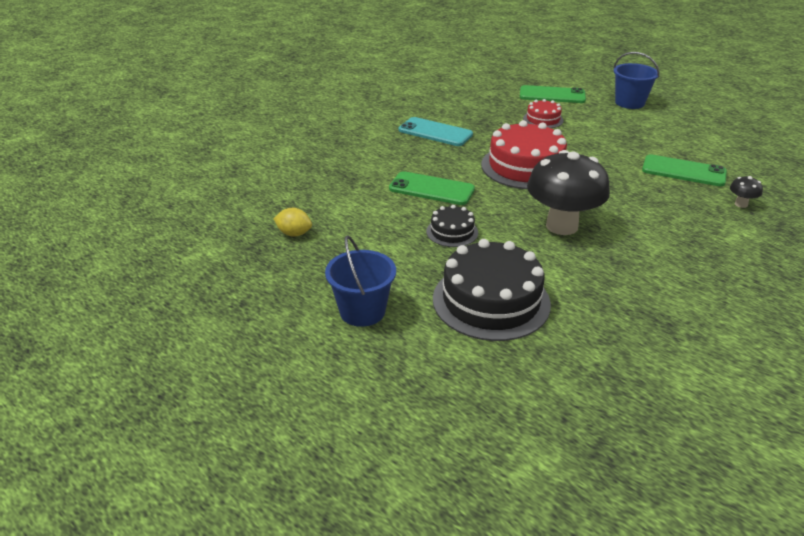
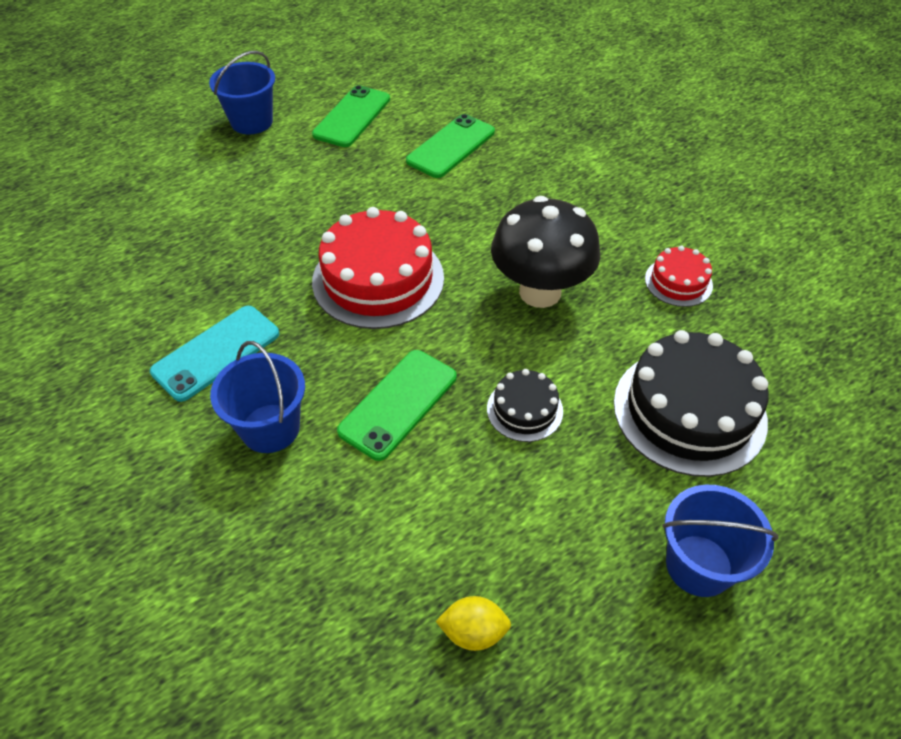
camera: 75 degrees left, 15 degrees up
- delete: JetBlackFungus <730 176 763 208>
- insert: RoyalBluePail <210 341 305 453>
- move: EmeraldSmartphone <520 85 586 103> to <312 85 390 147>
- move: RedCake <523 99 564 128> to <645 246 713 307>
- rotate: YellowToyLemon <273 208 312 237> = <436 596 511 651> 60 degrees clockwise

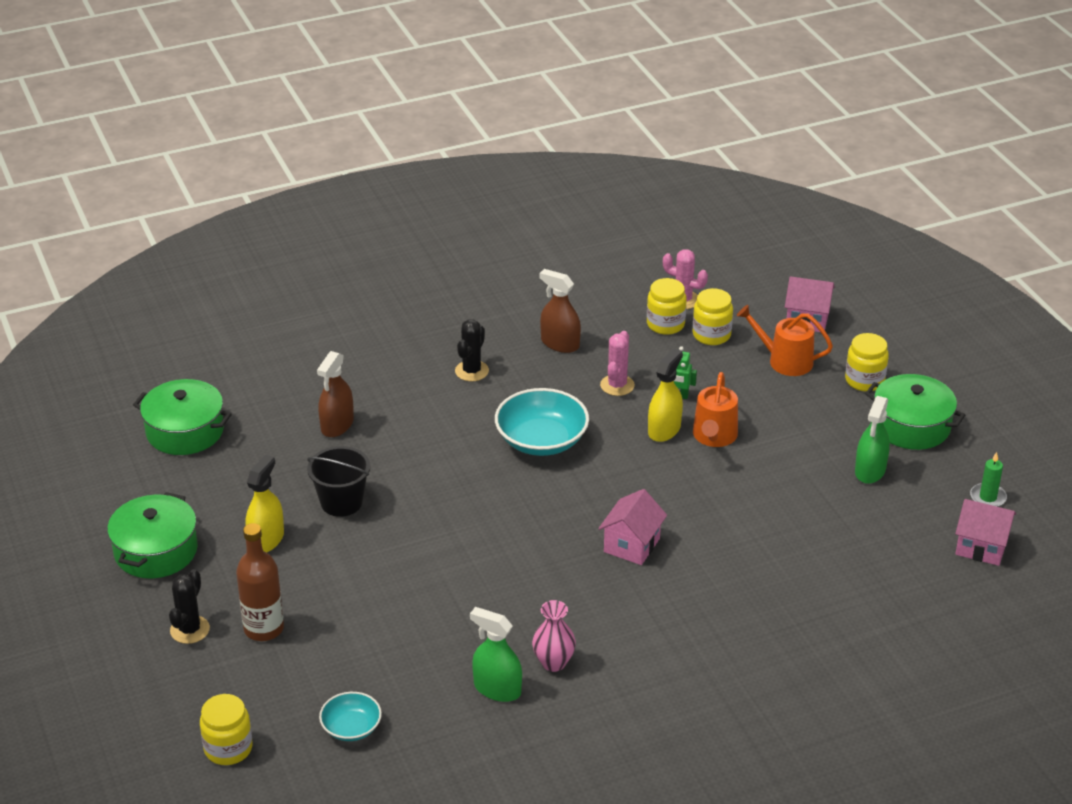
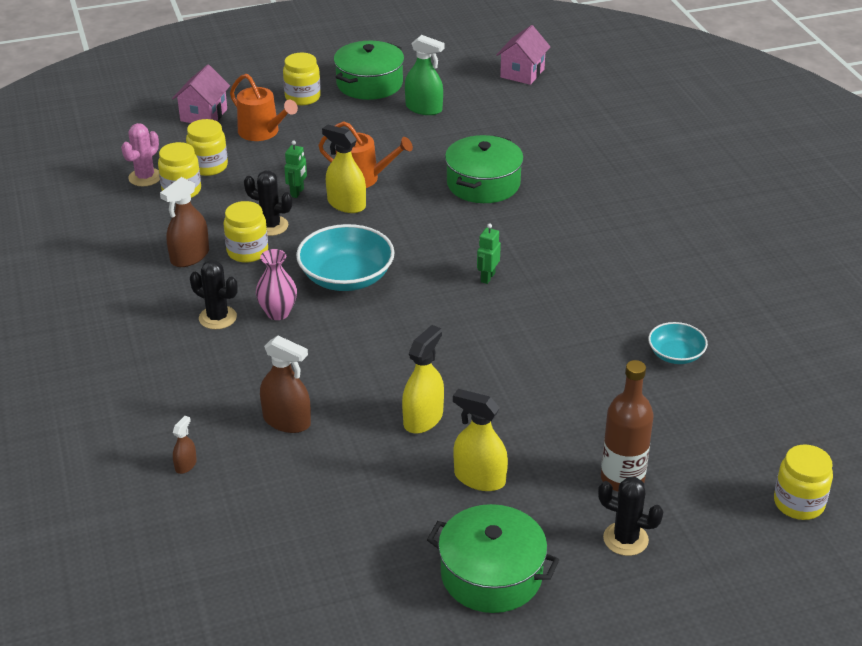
camera: 85 degrees left, 0 degrees up
- delete: EmeraldSprayBottle <470 607 522 702>
- delete: RosyHouse <598 489 667 565>
- delete: EmeraldWaxCandle <970 452 1007 507>
- insert: DarkBrownSprayBottle <173 416 197 474>
- insert: YellowJar <224 201 268 263>
- insert: EmeraldRobot <477 224 501 284>
- move: EmeraldPot <133 379 232 455> to <445 135 524 203>
- move: TealBowl <319 692 382 741> to <648 322 708 364>
- move: RosyFlowerVase <532 600 576 672> to <256 249 297 320>
- replace: JetBlackPail <307 446 370 517> to YellowSprayBottle <402 325 444 434>
- recolor: RosyPricklyPlant <600 331 635 396> to JetBlackPricklyPlant <244 171 292 236>
- rotate: BrightOrangeWateringCan <737 305 833 376> = <230 74 298 141> 75 degrees counterclockwise

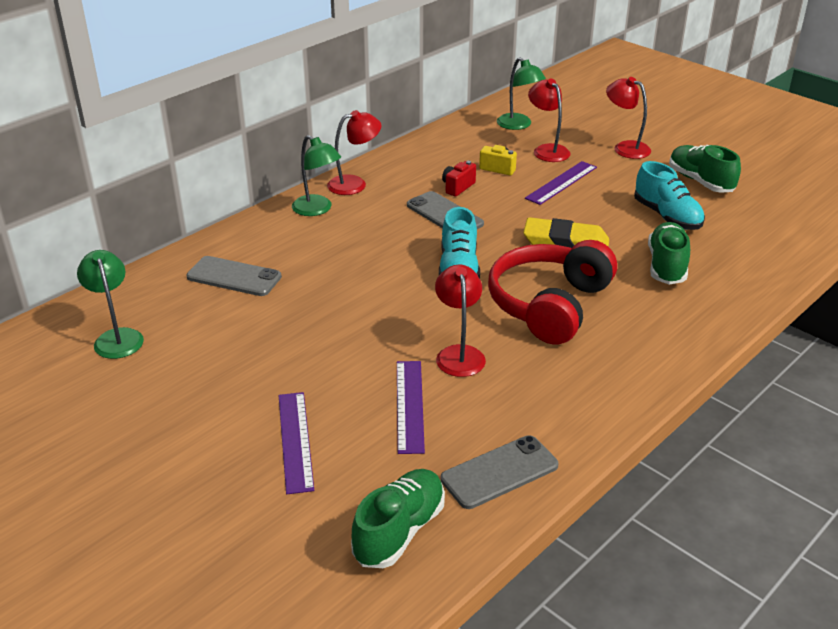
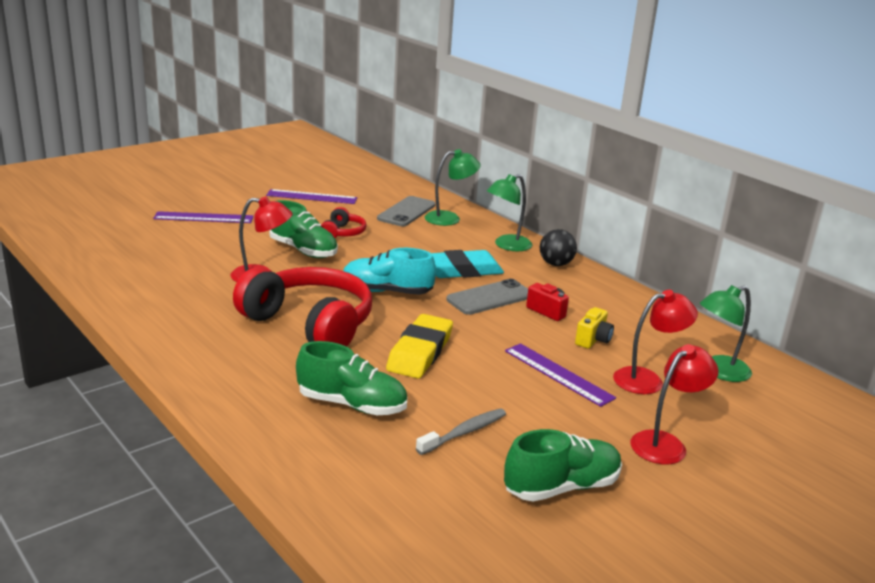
camera: 95 degrees right, 10 degrees down
- delete: GreySmartphone <441 435 558 509>
- insert: RedHeadset <321 207 367 238>
- insert: TealEraser <431 250 504 278>
- move: EmeraldReadingLamp <77 250 144 359> to <425 149 481 226>
- move: EmeraldSneaker <351 469 445 568> to <269 200 338 258>
- move: VioletMeasuringStick <397 361 425 454> to <266 189 357 204>
- replace: RedReadingLamp <327 110 381 195> to JetBlackBall <540 229 577 266>
- replace: TealSneaker <634 161 705 230> to GreyDentalBrush <416 408 506 455>

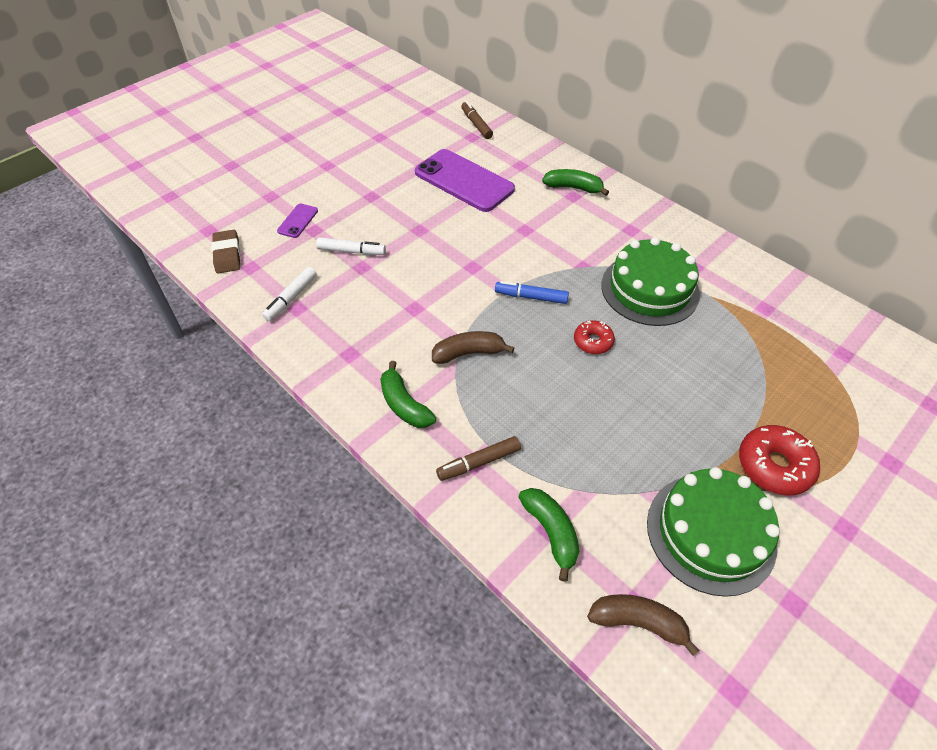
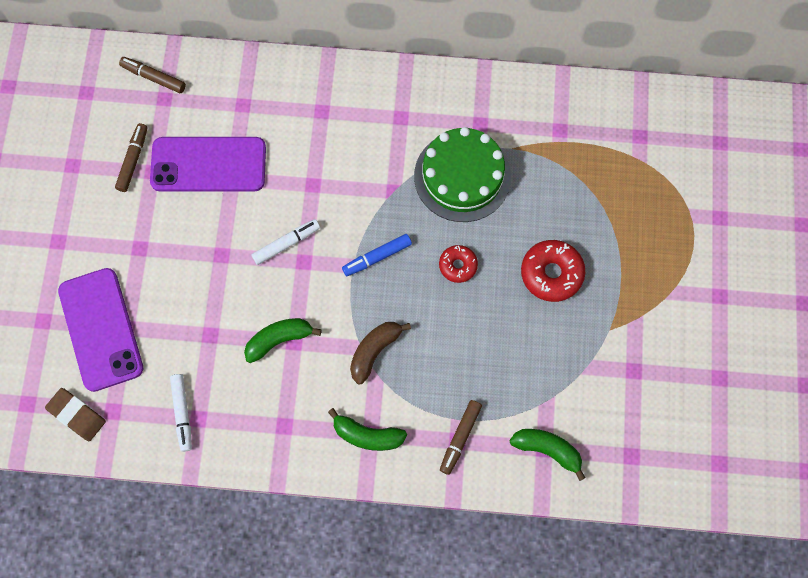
camera: 40 degrees left, 20 degrees up
- delete: DarkBrownBanana <587 594 699 656>
- delete: EmeraldCake <647 467 780 597>
- insert: DarkBrownMarkerPen <115 123 148 192>
- move: PureWhiteMarkerPen <316 237 386 255> to <251 219 320 265>
- move: EmeraldBanana <542 169 609 196> to <244 318 322 363>
- move: RedGlazedDonut <739 425 820 495> to <521 240 585 302>
- resize: VioletSmartphone <277 203 318 238> = <58 268 143 392> x2.23

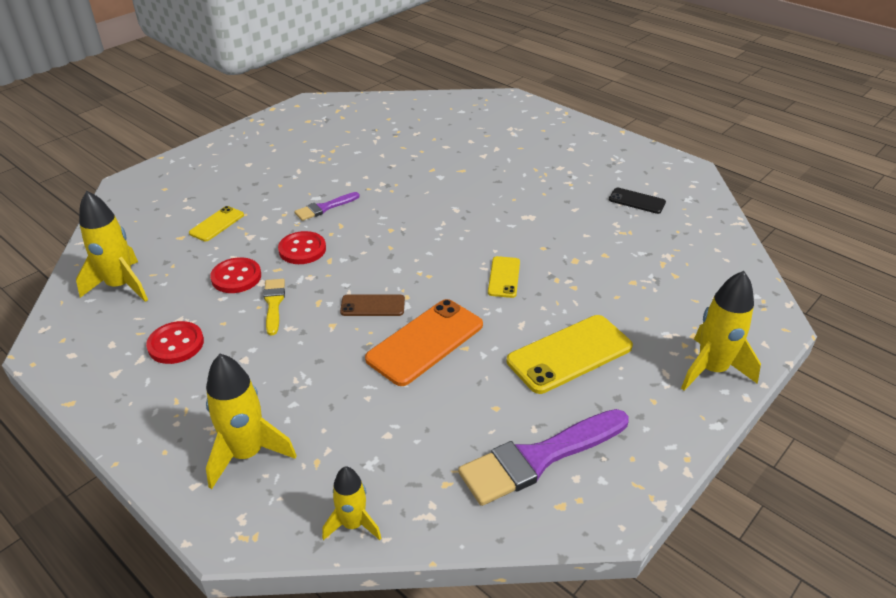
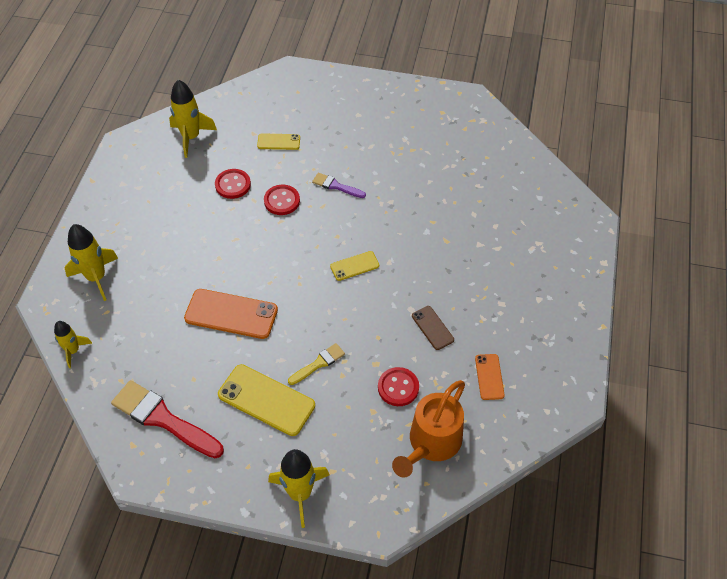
camera: 60 degrees right, 15 degrees up
- insert: BrightOrangeWateringCan <392 380 465 478>
- move: RedSewingButton <146 321 204 364> to <378 367 419 406>
- move: YellowBrush <263 279 285 336> to <288 343 345 385>
- move: DarkBrownSmartphone <340 295 405 316> to <412 306 454 350>
- move: YellowSmartphone <488 256 520 298> to <330 251 379 281>
- recolor: VioletBrush <458 409 629 506> to RedBrush <111 380 224 458>
- recolor: JetBlackSmartphone <609 188 666 214> to BrightOrangeSmartphone <475 354 505 400>

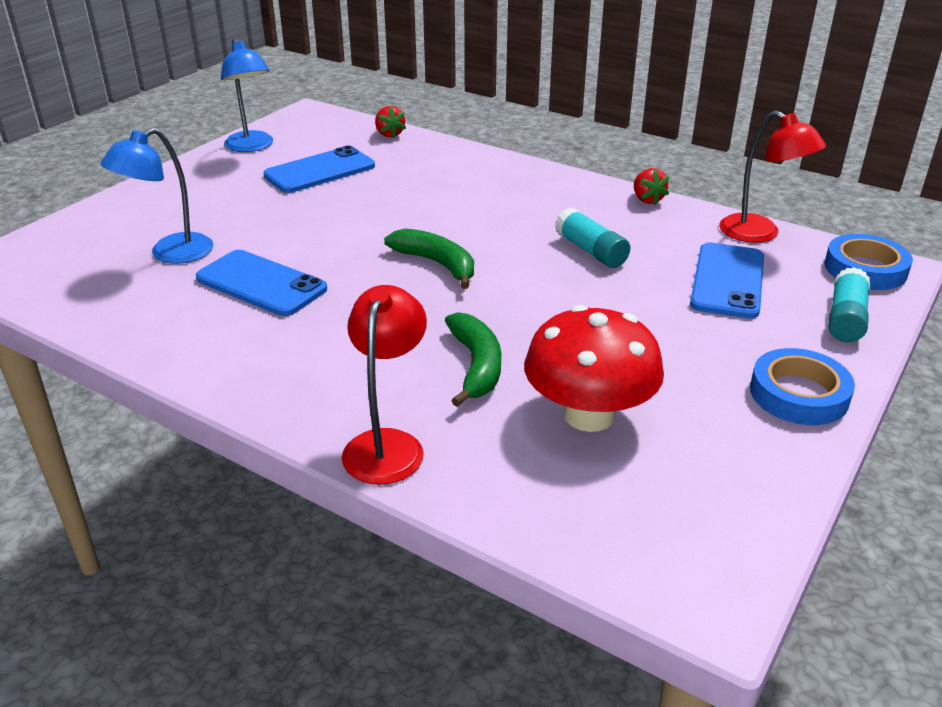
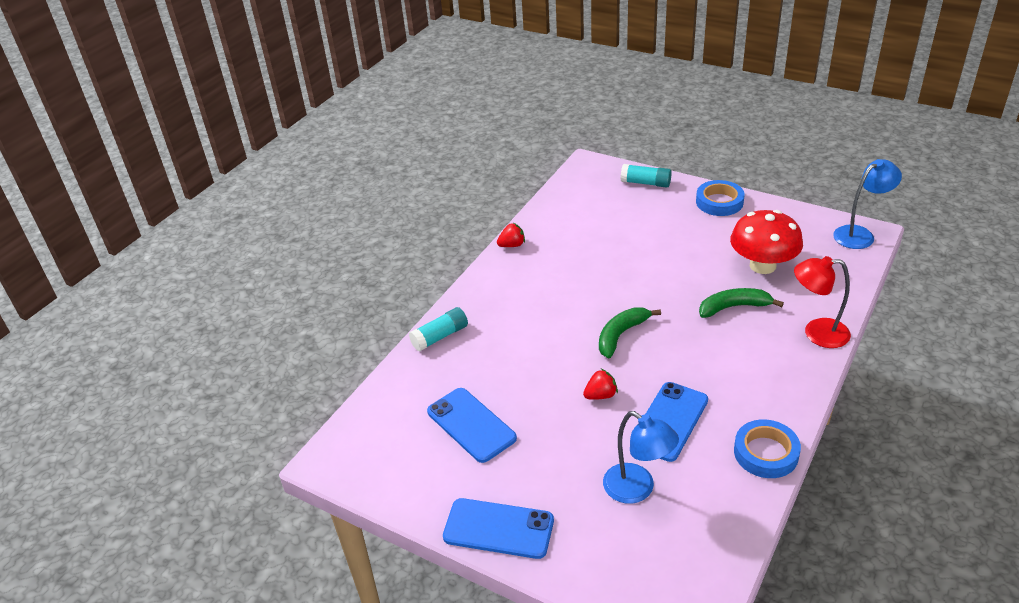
camera: 90 degrees left, 5 degrees up
- delete: RedReadingLamp <719 110 826 243>
- move: RoyalBlueReadingLamp <221 38 273 152> to <833 159 902 249>
- move: RedToyStrawberry <375 106 406 138> to <583 369 618 400>
- move: TealStickOfGlue <555 207 630 268> to <409 307 468 352>
- move: RoyalBlueSmartphone <690 242 764 319> to <443 498 554 559>
- move: RoyalBlueTape <825 234 913 290> to <734 419 801 478>

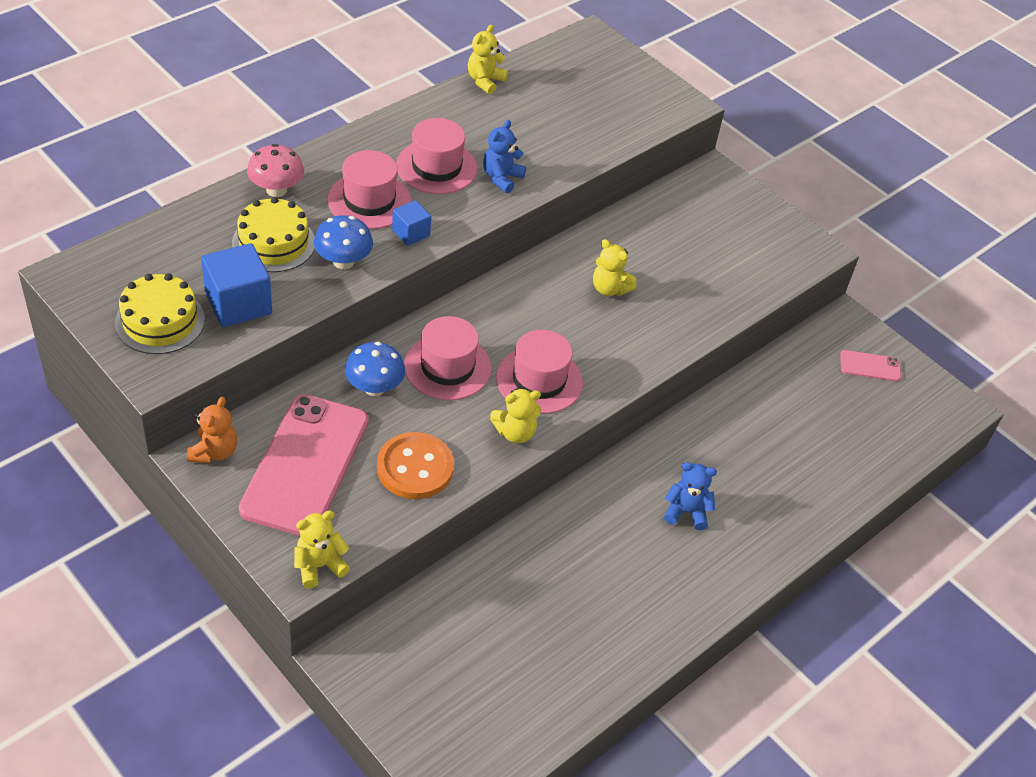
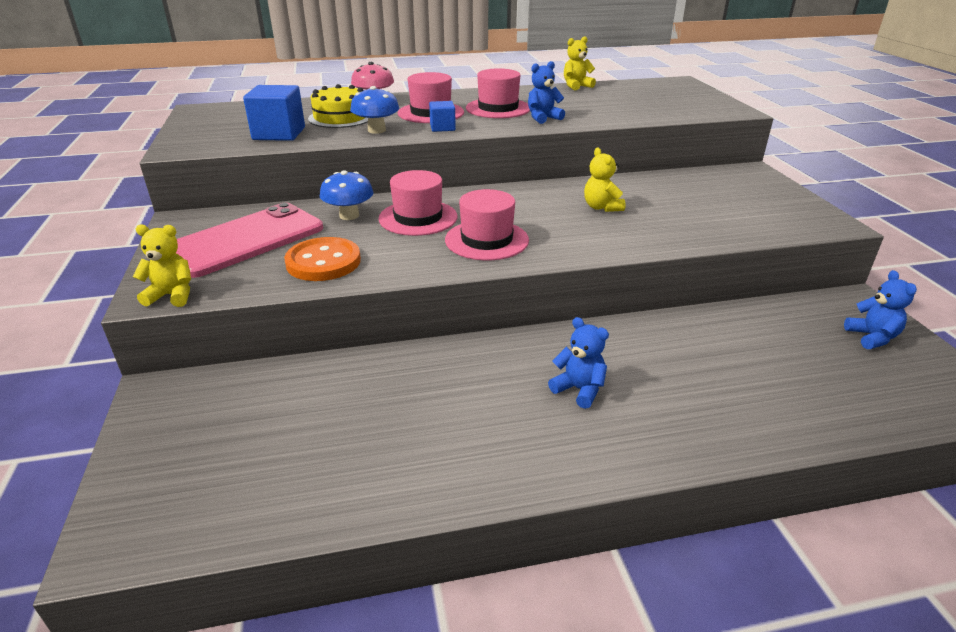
camera: 35 degrees right, 15 degrees down
- delete: YellowCake <115 274 205 354>
- delete: BrightOrangeTeddy <187 397 237 464>
- delete: YellowTeddy <490 388 541 443>
- replace: RosySmartphone <840 350 901 381> to RoyalBlueTeddy <844 270 917 349>

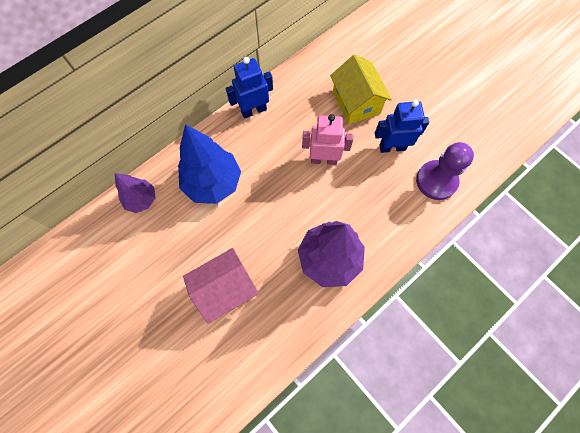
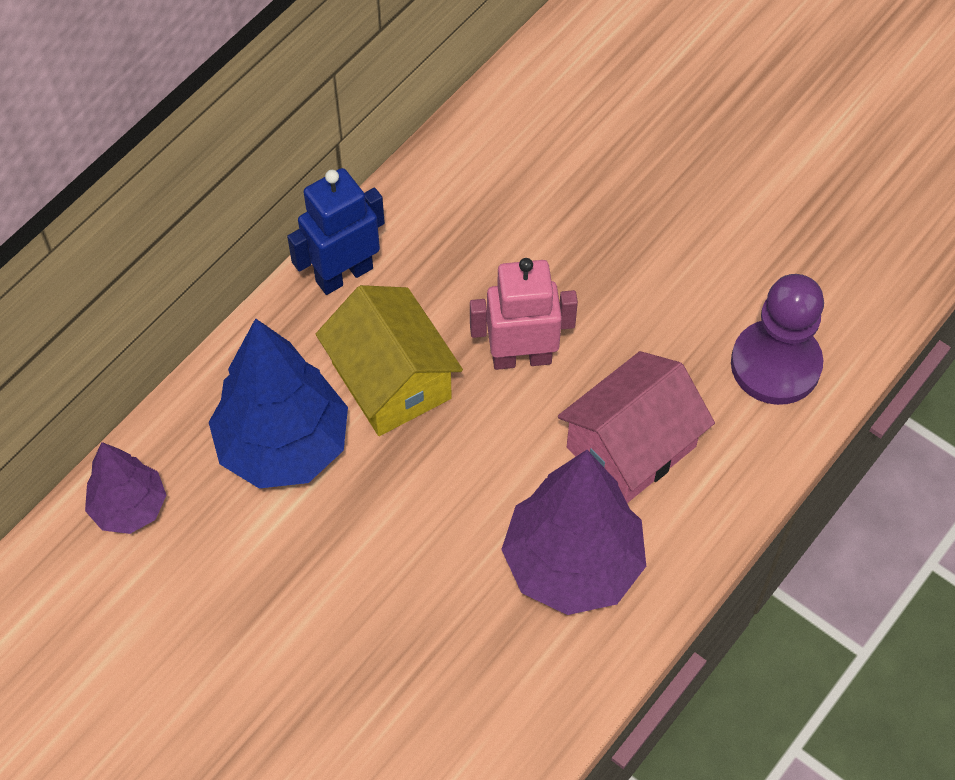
camera: 10 degrees left, 10 degrees down
- delete: RoyalBlueRobot <375 100 429 153>
- move: RosyHouse <183 248 259 324> to <558 351 715 503>
- move: YellowHouse <330 55 392 124> to <316 285 463 436>

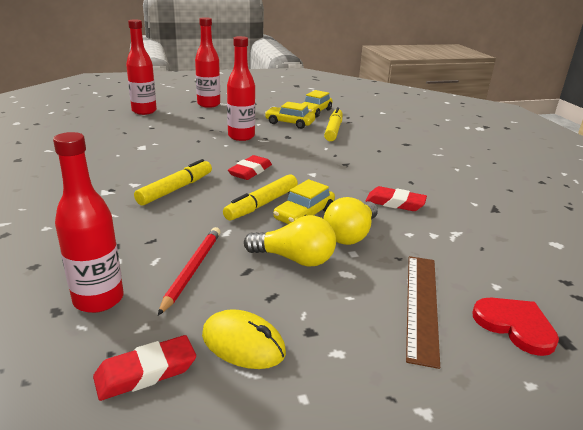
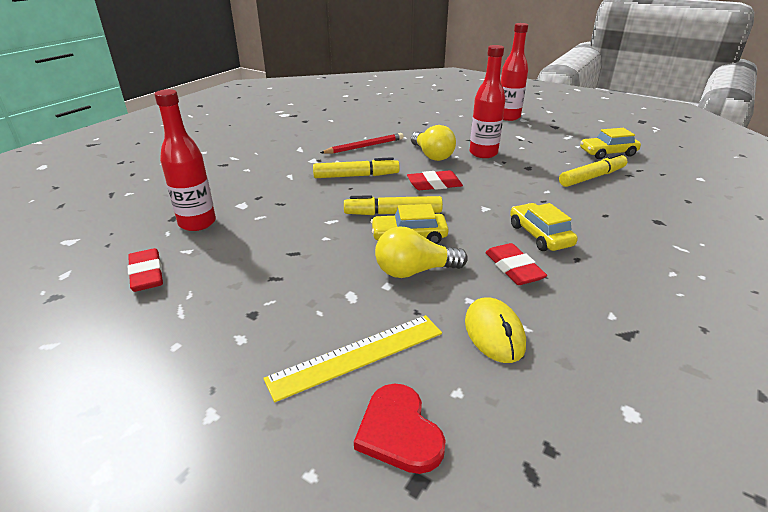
camera: 50 degrees right, 5 degrees up
- delete: RedDrinkBottle <126 19 157 115>
- move: RedLeadPencil <158 227 220 315> to <320 133 404 154>
- move: YellowComputerMouse <202 309 286 369> to <465 297 526 363>
- move: YellowLightbulb <244 215 336 267> to <411 125 456 161>
- move: YellowToyCar <265 102 315 129> to <510 203 578 251>
- recolor: DarkBrownMeasuringStick <406 256 440 369> to YellowMeasuringStick <263 315 442 402>
- rotate: RedEraser <93 335 196 401> = <128 248 163 292> 45 degrees clockwise
- rotate: RedLoveHeart <472 298 559 356> = <354 383 446 474> 150 degrees clockwise

